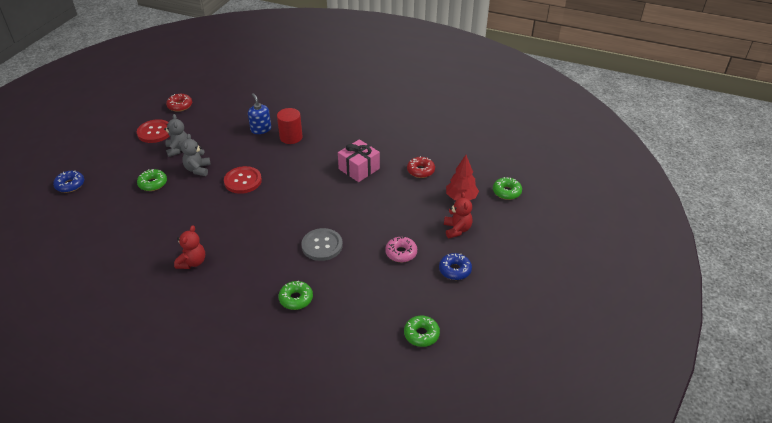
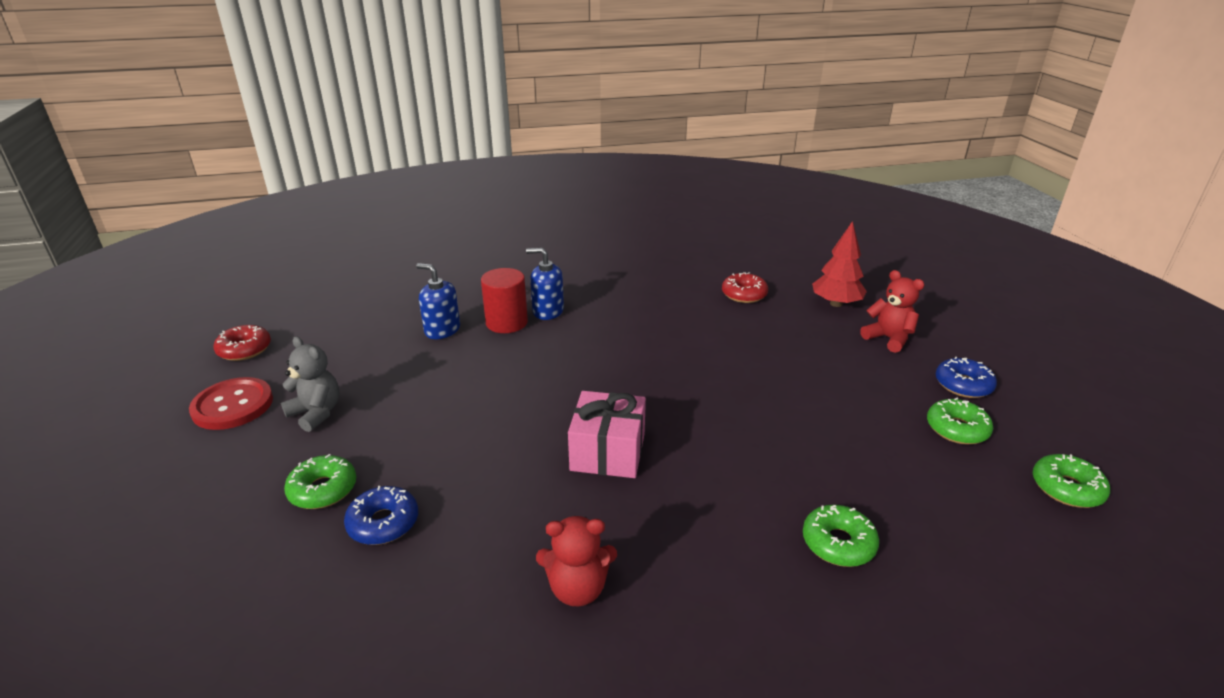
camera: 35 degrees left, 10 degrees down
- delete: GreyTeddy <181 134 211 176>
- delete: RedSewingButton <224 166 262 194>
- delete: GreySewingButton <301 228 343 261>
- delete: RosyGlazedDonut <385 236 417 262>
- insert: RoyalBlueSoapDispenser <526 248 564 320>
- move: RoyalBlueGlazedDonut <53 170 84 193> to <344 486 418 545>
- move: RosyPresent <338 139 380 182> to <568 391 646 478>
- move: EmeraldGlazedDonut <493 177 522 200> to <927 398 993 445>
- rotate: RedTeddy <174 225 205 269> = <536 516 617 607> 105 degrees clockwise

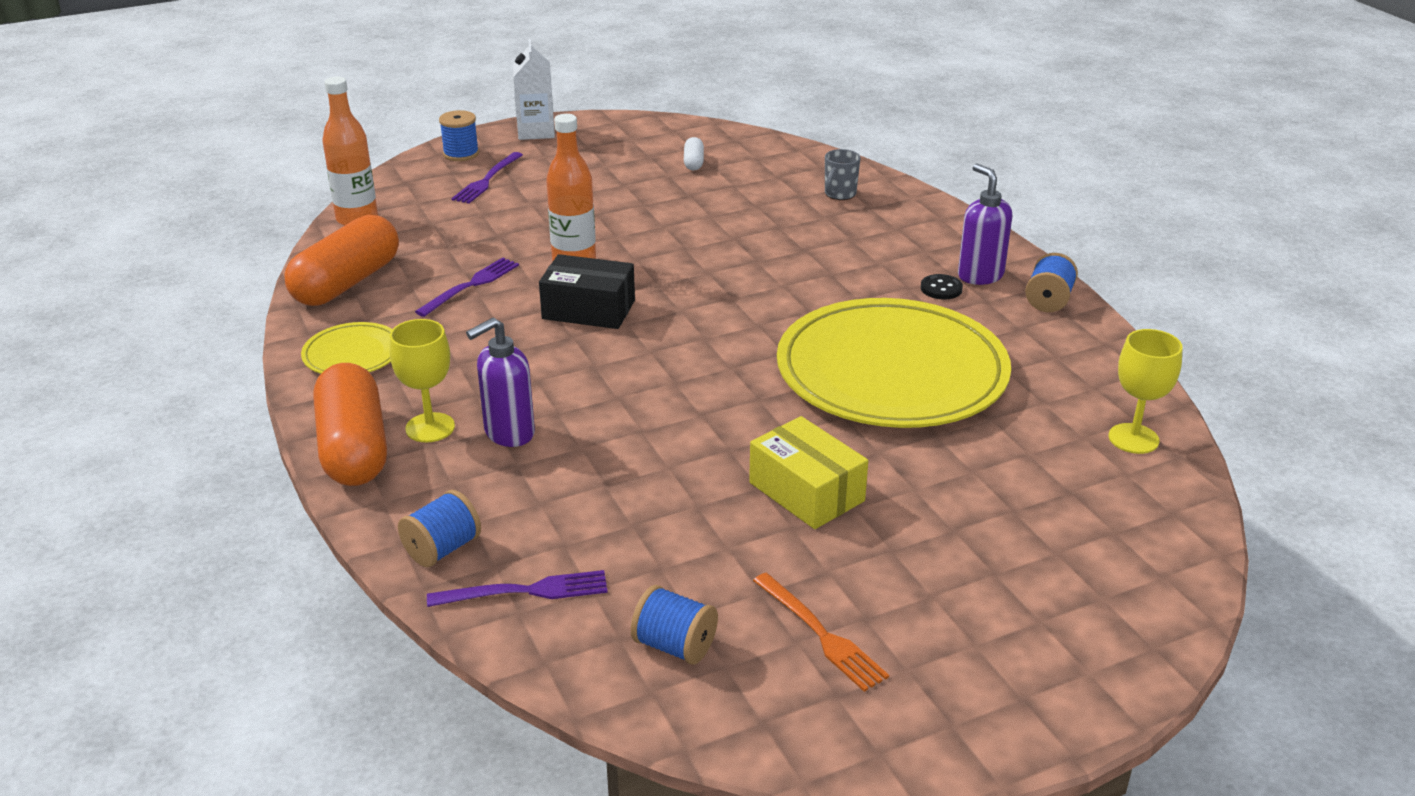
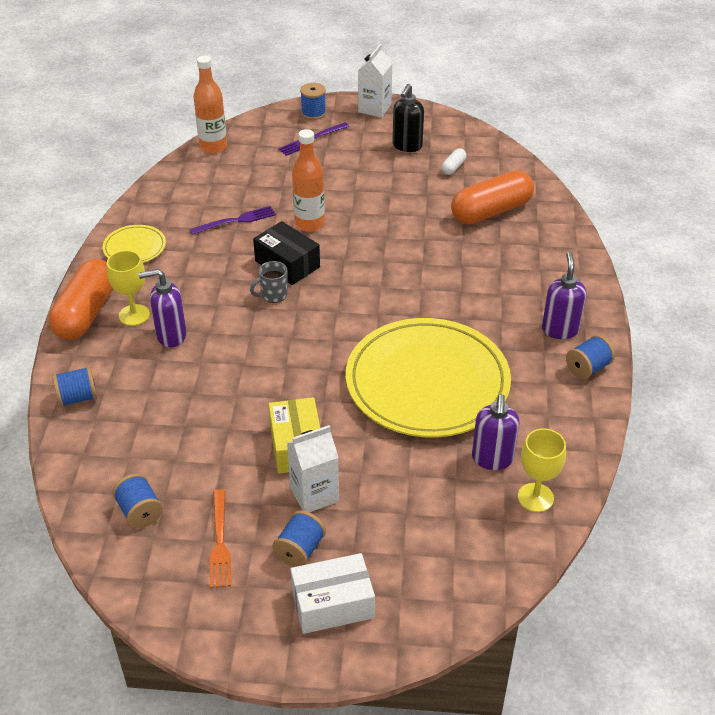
camera: 30 degrees right, 10 degrees up
- delete: VioletFork <427 570 608 607>
- delete: JetBlackSewingButton <921 274 963 300>
- insert: RoyalBlueBobbin <273 510 326 567>
- insert: PureWhiteJuiceCarton <287 425 339 512>
- insert: PureWhiteBox <290 553 375 634>
- insert: JetBlackSoapDispenser <392 84 424 152>
- insert: VioletSoapDispenser <472 394 520 470>
- move: BrightOrangeCapsule <284 215 399 306> to <451 170 534 224>
- move: GreyTeaMug <825 149 861 200> to <250 261 287 303>

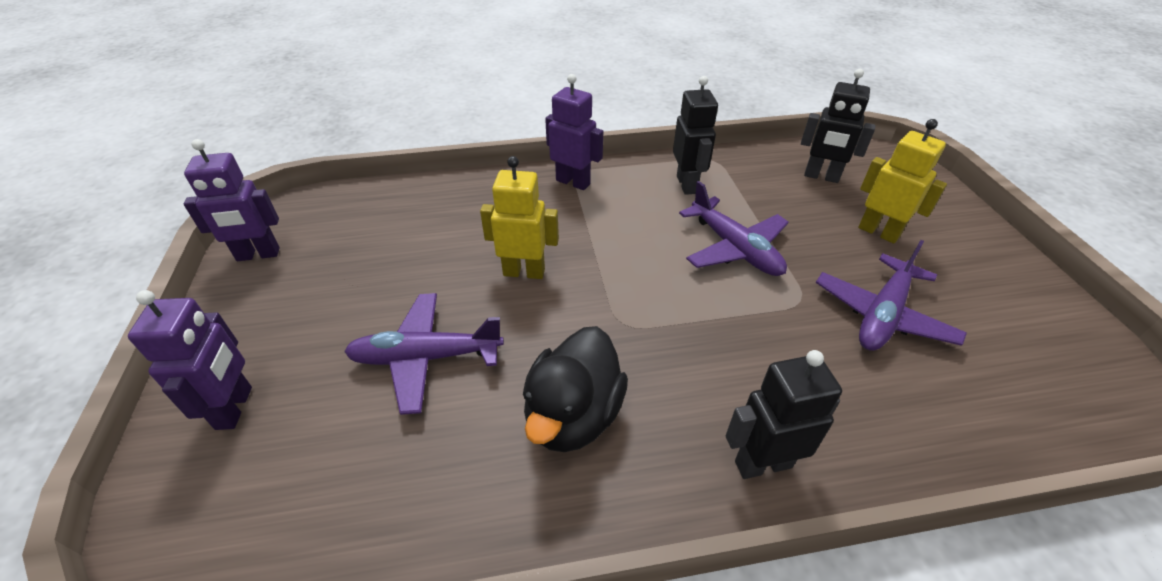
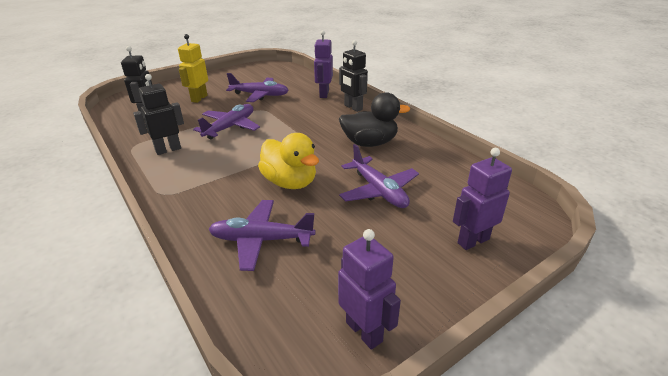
camera: 115 degrees left, 10 degrees down
- insert: VioletPlane <209 200 316 271>
- move: VioletRobot <545 74 603 190> to <314 30 333 98>
- replace: YellowRobot <480 156 559 279> to YellowToyDuck <258 133 319 189>

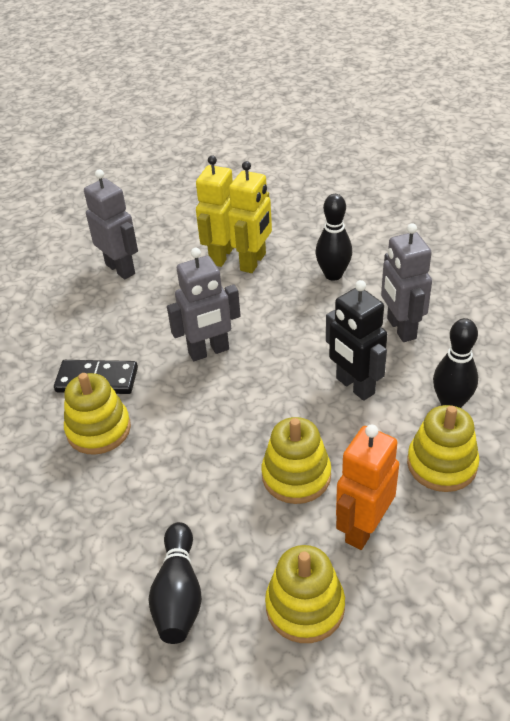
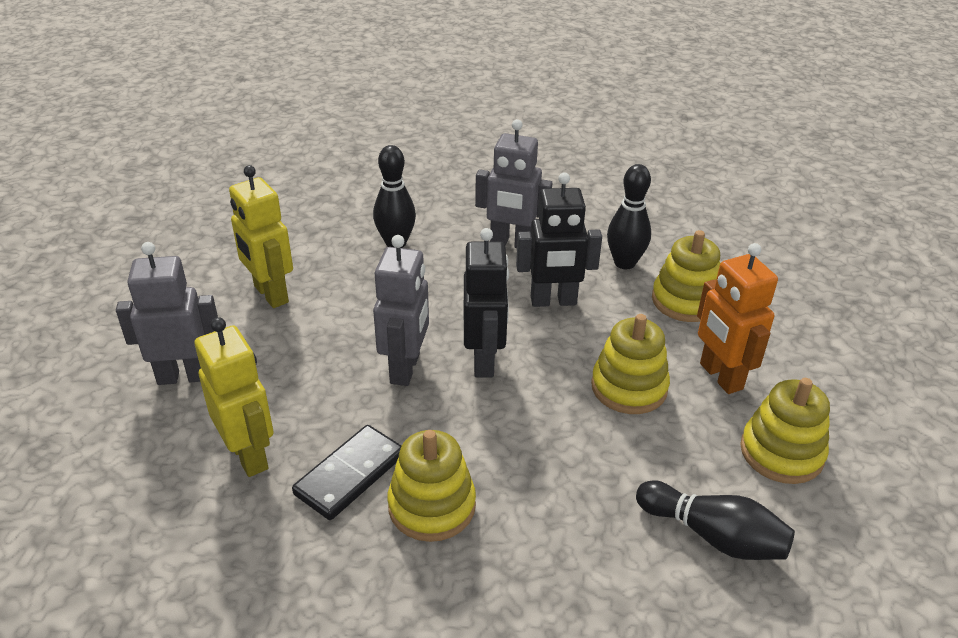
camera: 60 degrees left, 5 degrees down
- insert: JetBlackRobot <464 228 509 377>
- move: YellowRobot <228 161 272 273> to <195 317 274 477>

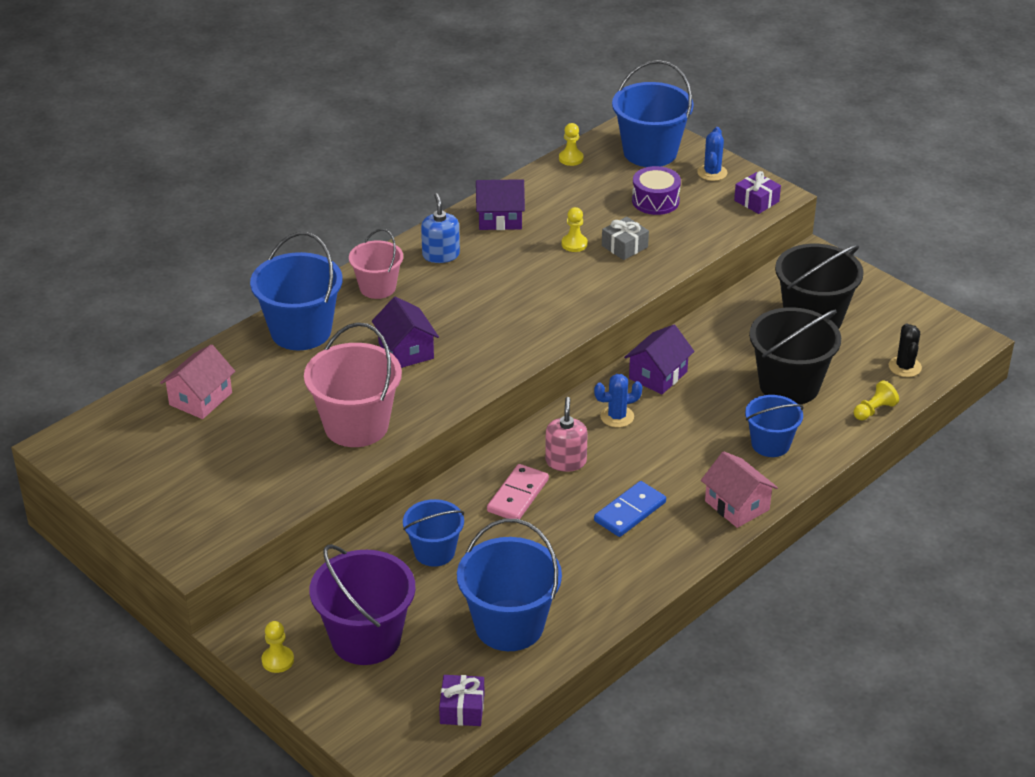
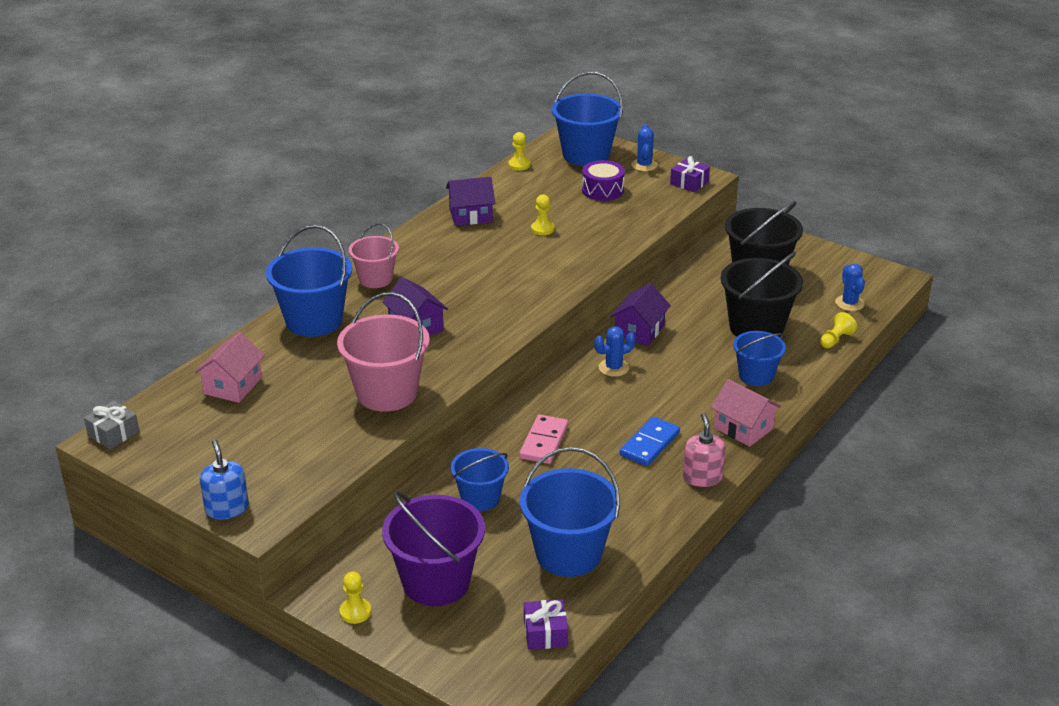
camera: 10 degrees left, 5 degrees down
- move: RoyalBlueSoapDispenser <421 193 460 263> to <200 439 249 520>
- move: RosySoapDispenser <545 397 588 472> to <683 413 726 487>
- move: GreyPresent <602 217 649 260> to <84 401 139 449>
- recolor: JetBlackPricklyPlant <889 324 922 377> to RoyalBluePricklyPlant <835 264 865 311>

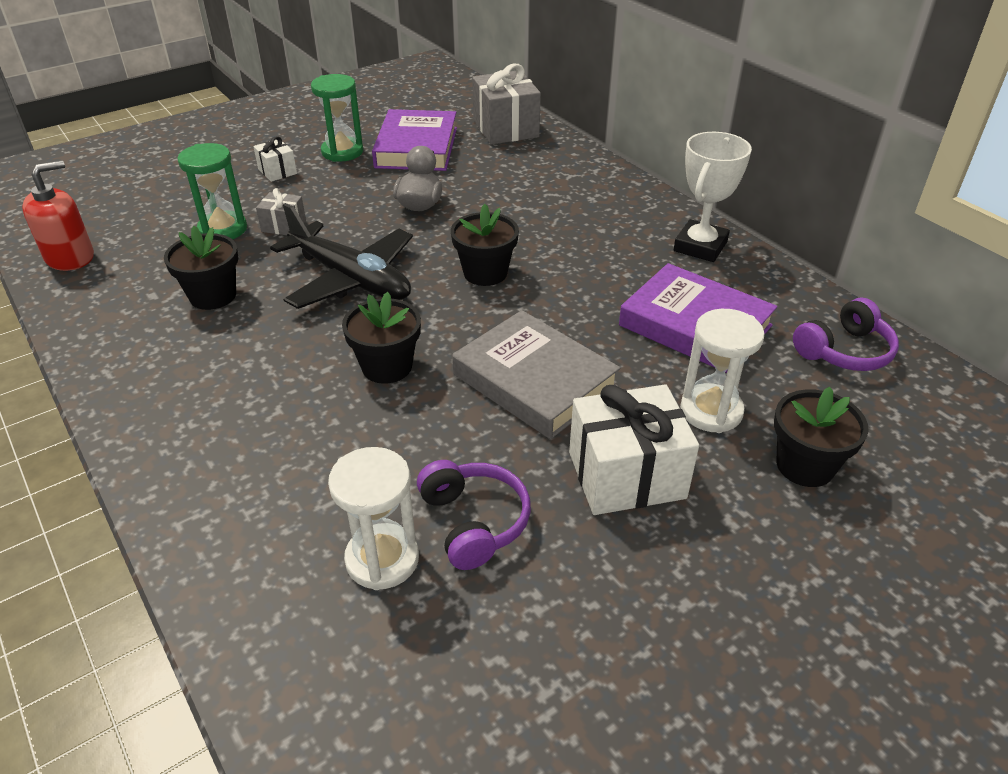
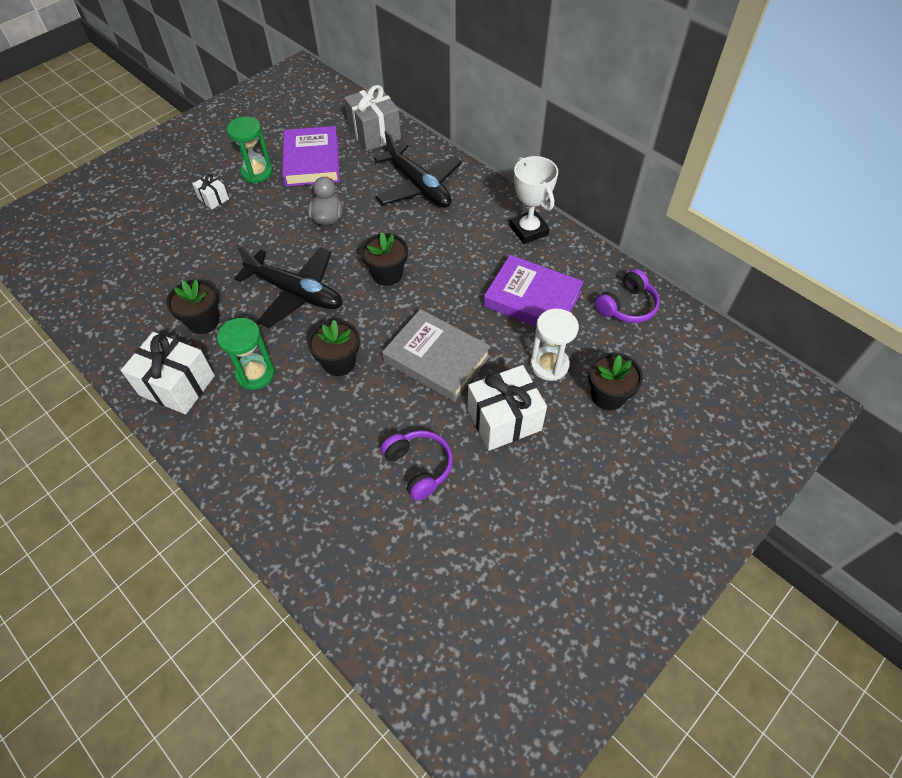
camera: 10 degrees left, 15 degrees up
- delete: RedSoapDispenser <22 160 94 271>
- delete: GreyPresent <256 188 306 235>
- delete: PureWhiteSandglass <328 447 419 590>
- insert: PureWhitePresent <121 332 215 414>
- insert: JetBlackPlane <374 131 462 208>
- move: EmeraldSandglass <178 143 247 239> to <217 318 275 390>
- rotate: PureWhitePrizeCup <674 132 752 262> = <509 156 558 244> 45 degrees counterclockwise

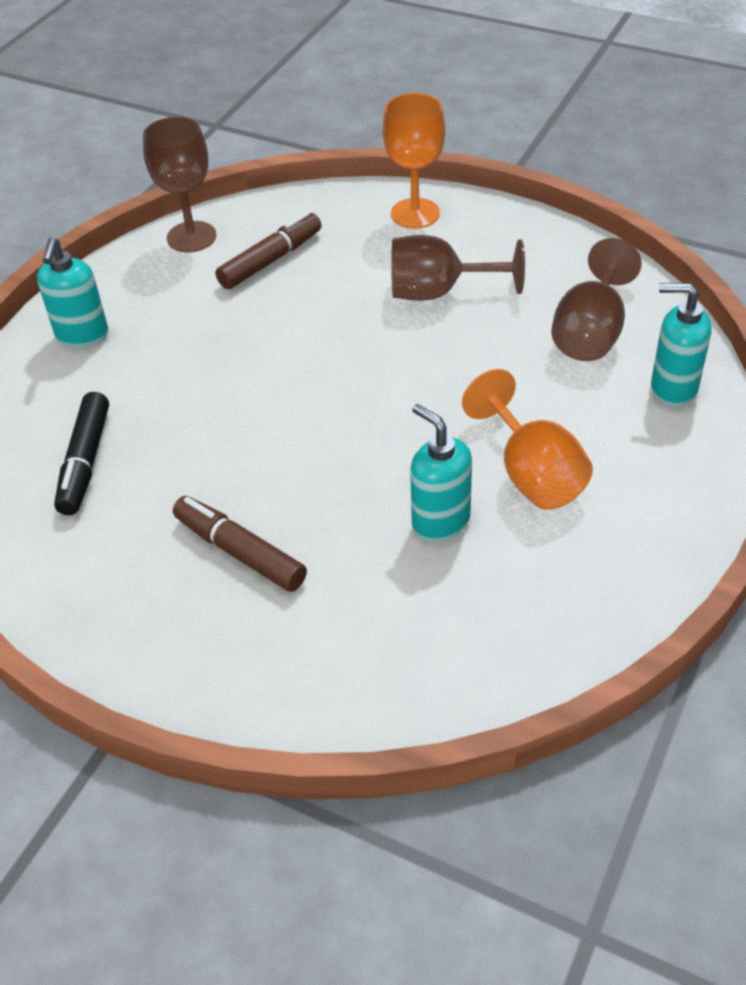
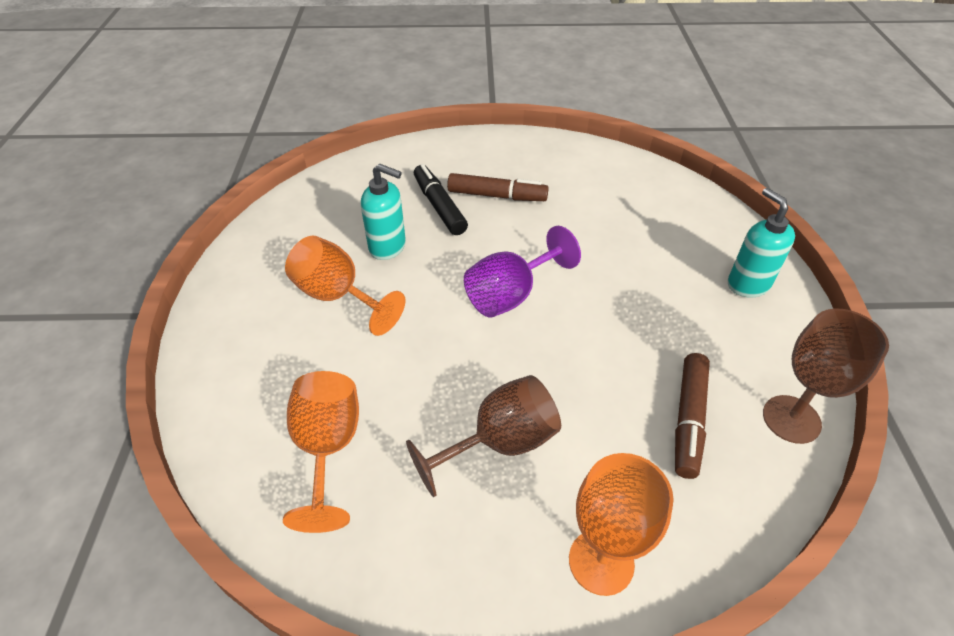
camera: 150 degrees right, 0 degrees up
- delete: TealSoapDispenser <651 283 712 407>
- insert: VioletWineGlass <464 226 581 318>
- move: JetBlackMarkerPen <54 392 109 515> to <414 164 468 235>
- recolor: DarkBrownWineGlass <551 238 642 361> to BrightOrangeWineGlass <283 371 359 533>

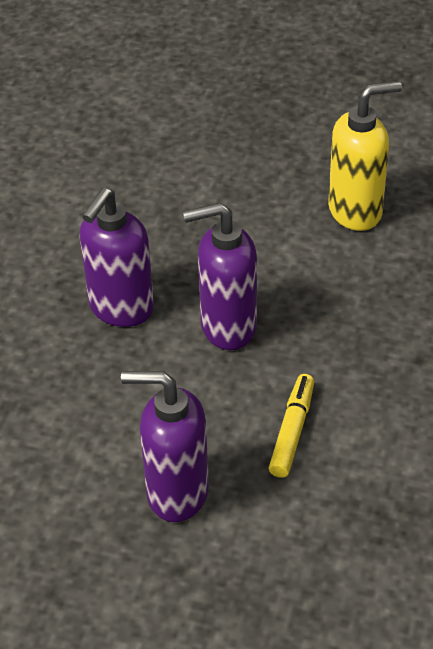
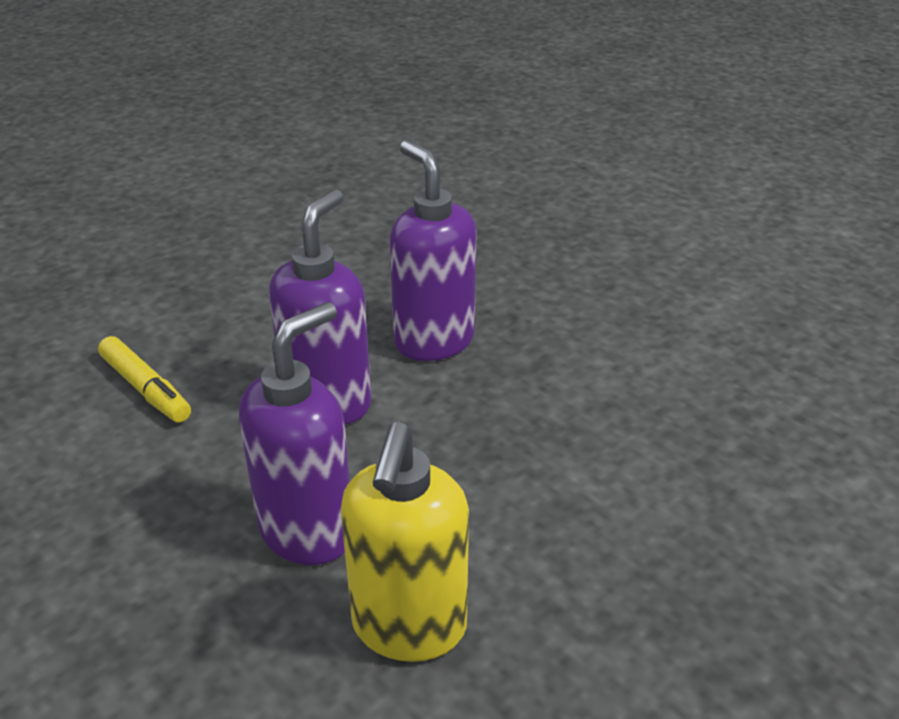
camera: 120 degrees right, 10 degrees down
- move: VioletSoapDispenser <121 371 209 522> to <239 302 350 565>

